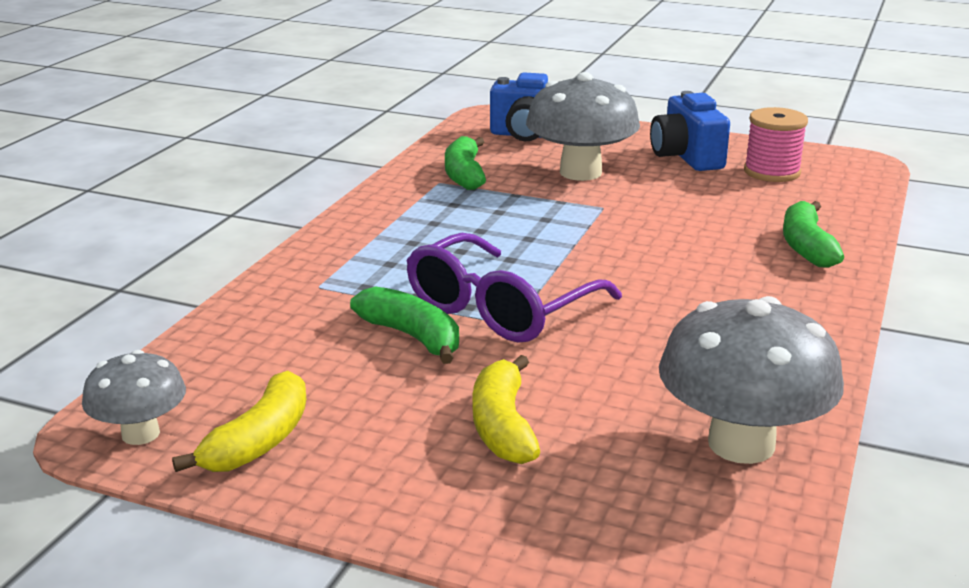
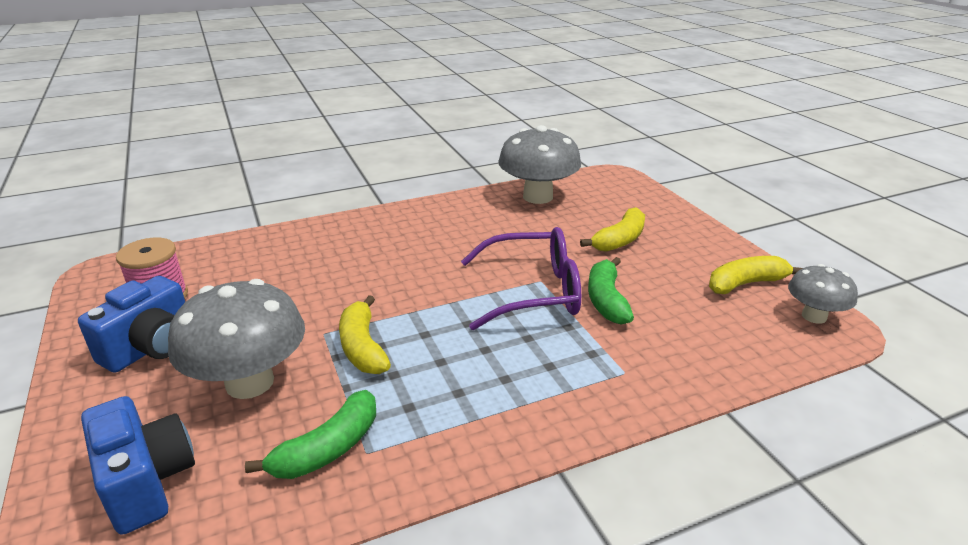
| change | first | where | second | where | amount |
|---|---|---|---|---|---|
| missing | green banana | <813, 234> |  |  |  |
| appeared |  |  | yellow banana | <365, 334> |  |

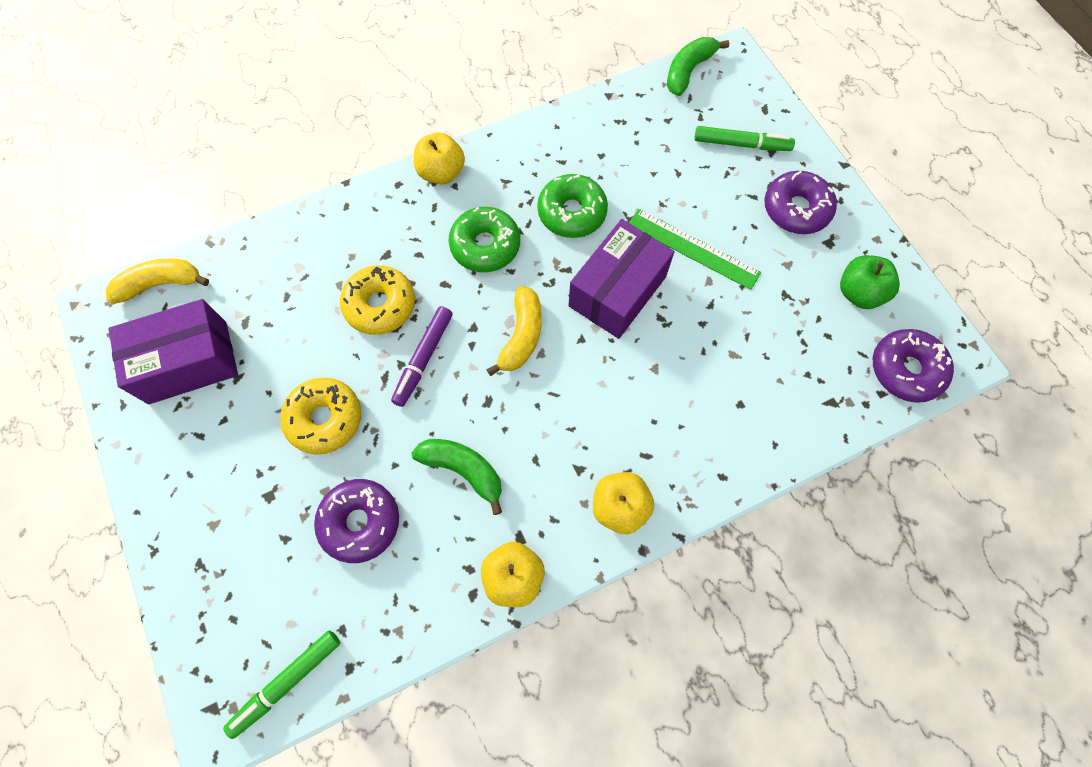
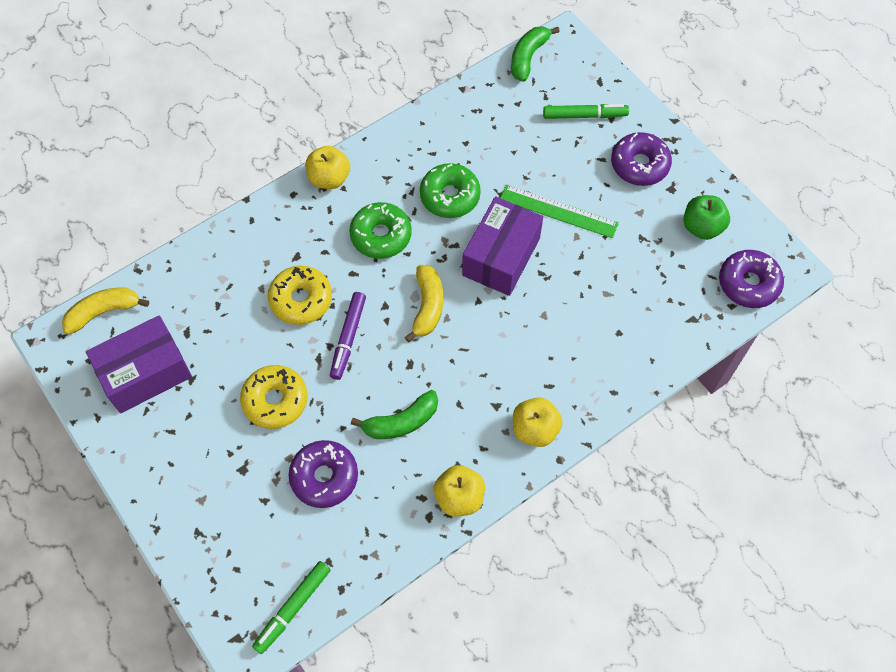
| change | first | where | second | where | amount |
|---|---|---|---|---|---|
| spun | green banana | <457, 477> |  | <394, 414> | 135 degrees clockwise |

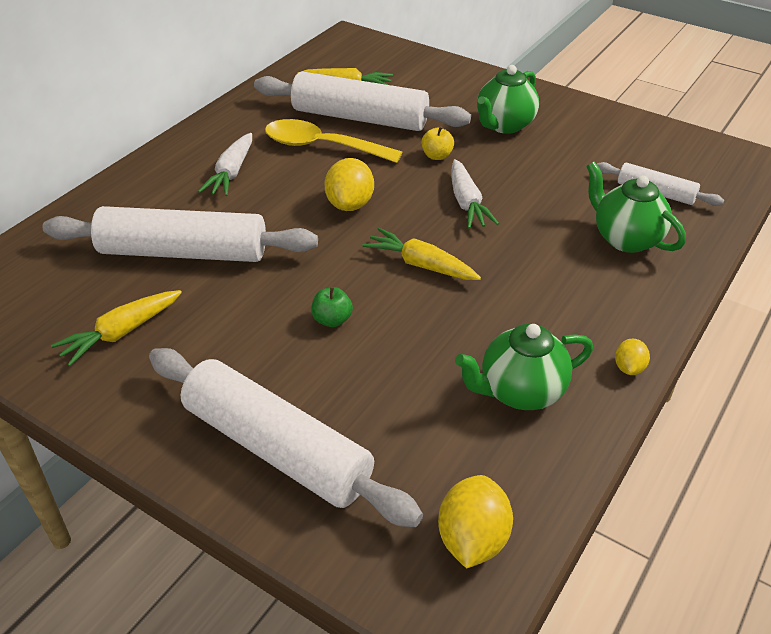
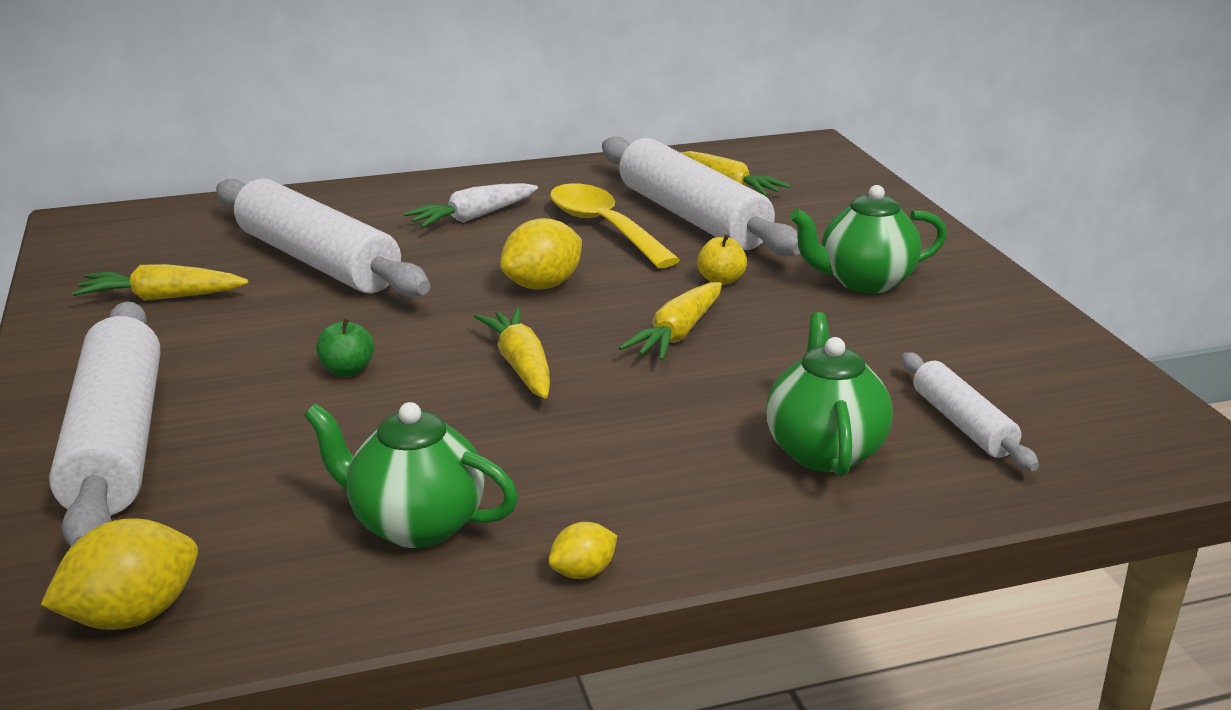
| change | first | where | second | where | amount |
|---|---|---|---|---|---|
| colour | white carrot | <475, 194> | yellow carrot | <670, 321> |  |

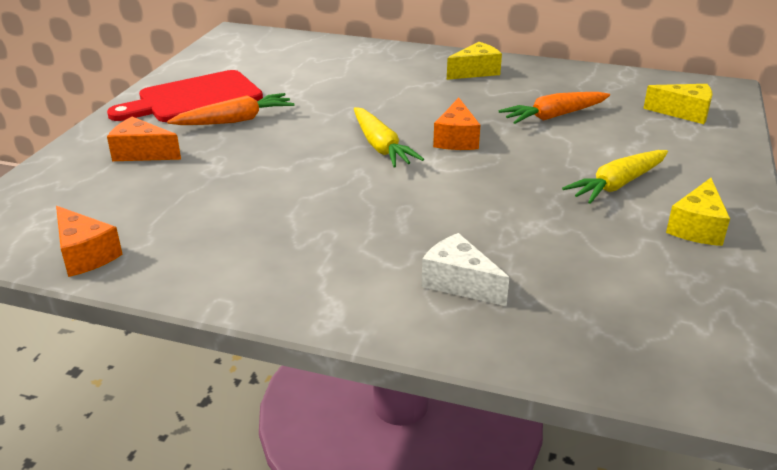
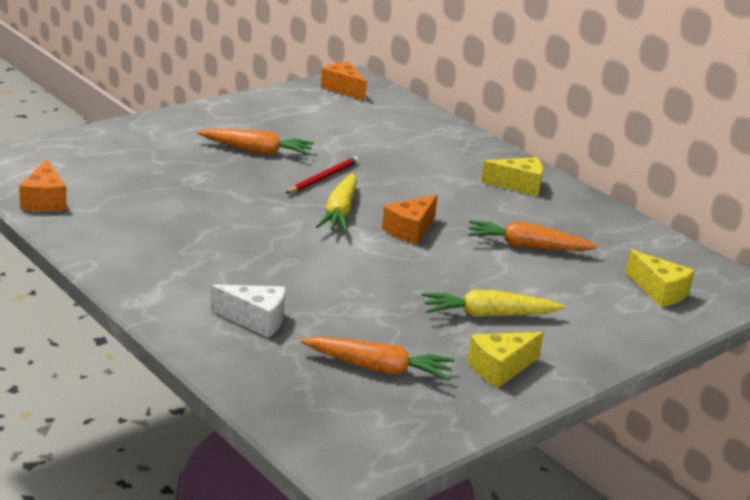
| change | first | where | second | where | amount |
|---|---|---|---|---|---|
| missing | red cutting board | <185, 96> |  |  |  |
| relocated | orange cheese | <144, 139> |  | <344, 81> |  |
| spun | white cheese | <465, 269> |  | <248, 311> | 120 degrees clockwise |
| appeared |  |  | red pencil | <322, 175> |  |
| appeared |  |  | orange carrot | <377, 359> |  |

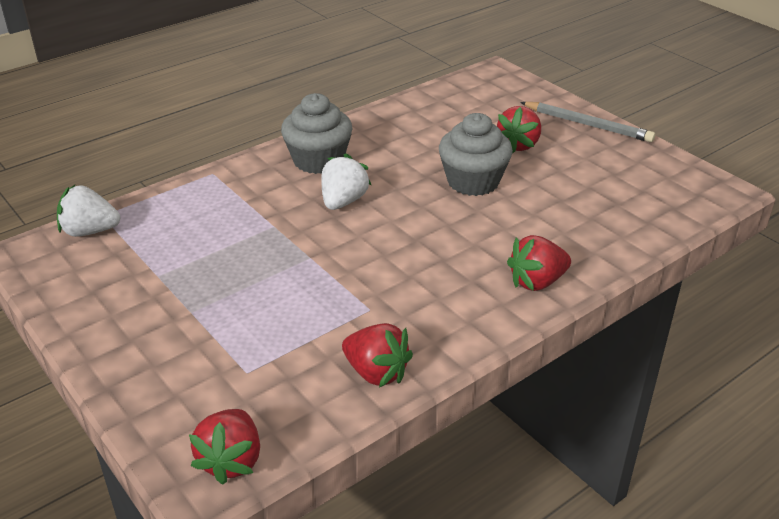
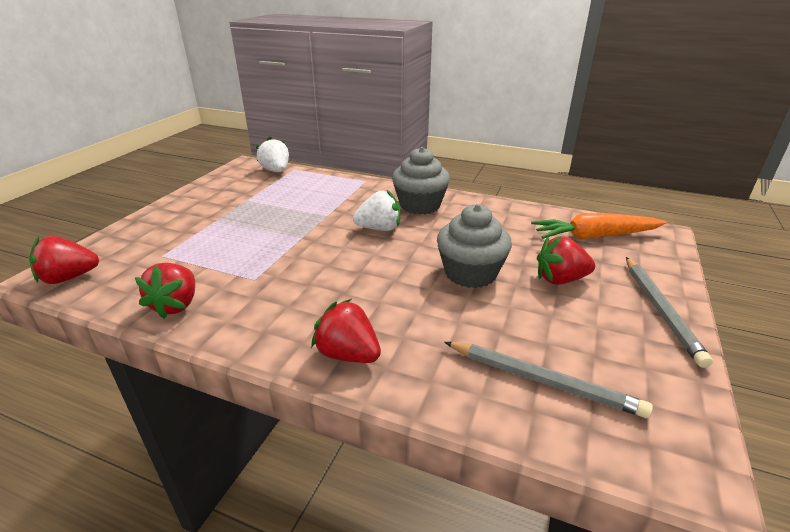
| change | first | where | second | where | amount |
|---|---|---|---|---|---|
| appeared |  |  | orange carrot | <598, 226> |  |
| appeared |  |  | grey pencil | <548, 380> |  |

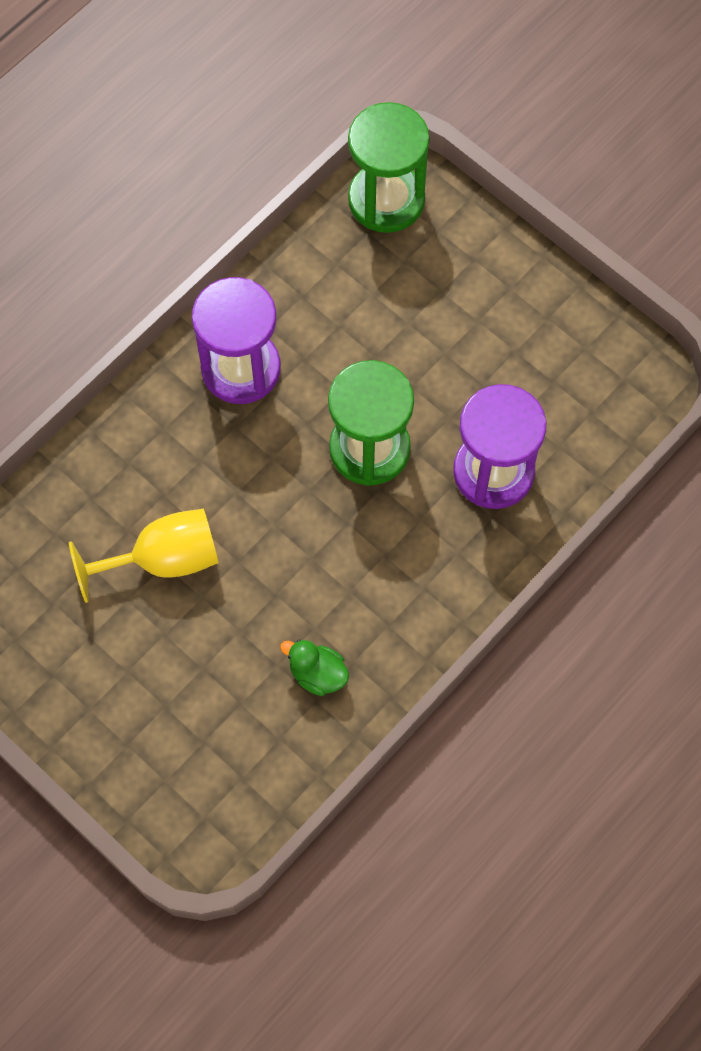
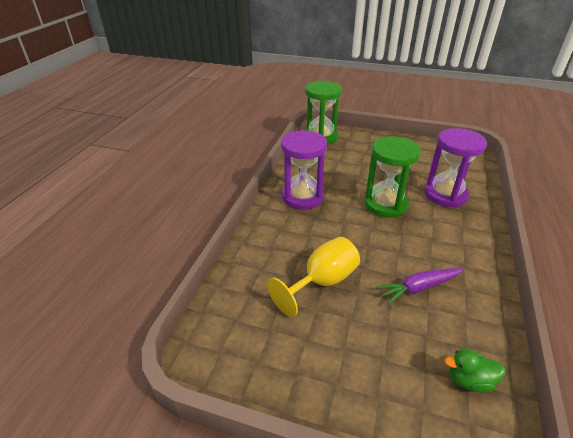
| change | first | where | second | where | amount |
|---|---|---|---|---|---|
| relocated | green duck | <314, 667> |  | <474, 370> |  |
| appeared |  |  | purple carrot | <419, 286> |  |

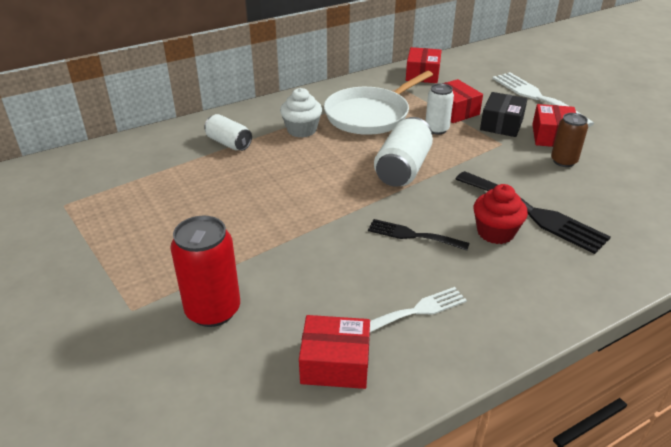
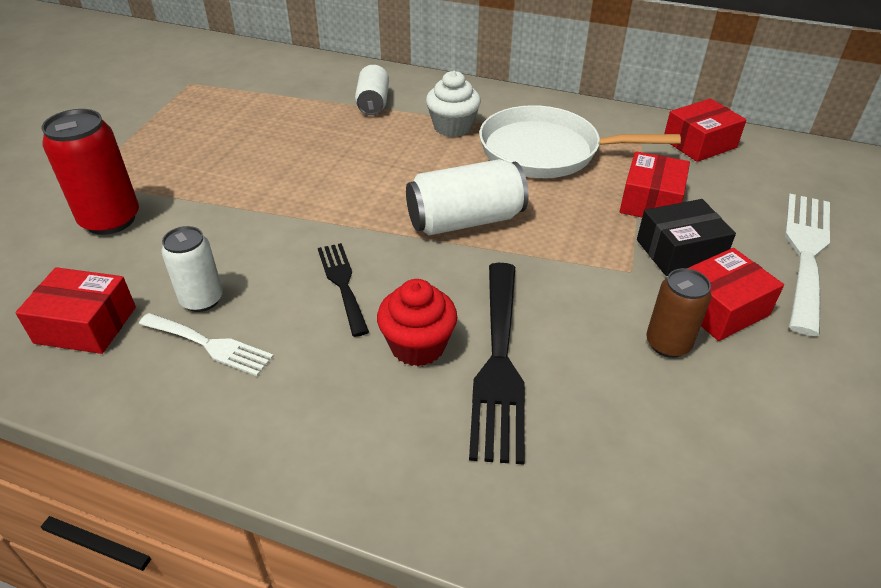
| change | first | where | second | where | amount |
|---|---|---|---|---|---|
| relocated | white can | <439, 108> |  | <192, 269> |  |
| spun | red box | <334, 352> |  | <75, 310> | 45 degrees counterclockwise |

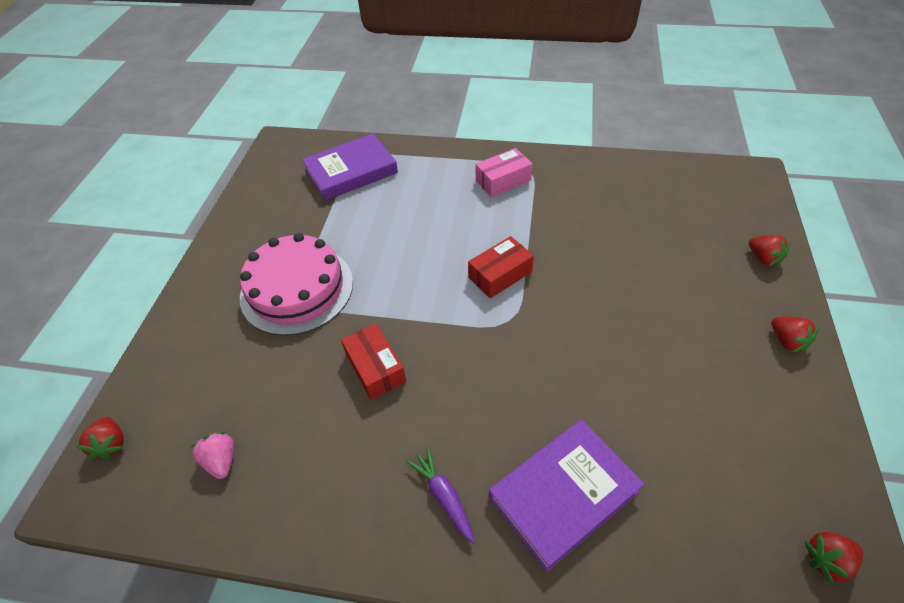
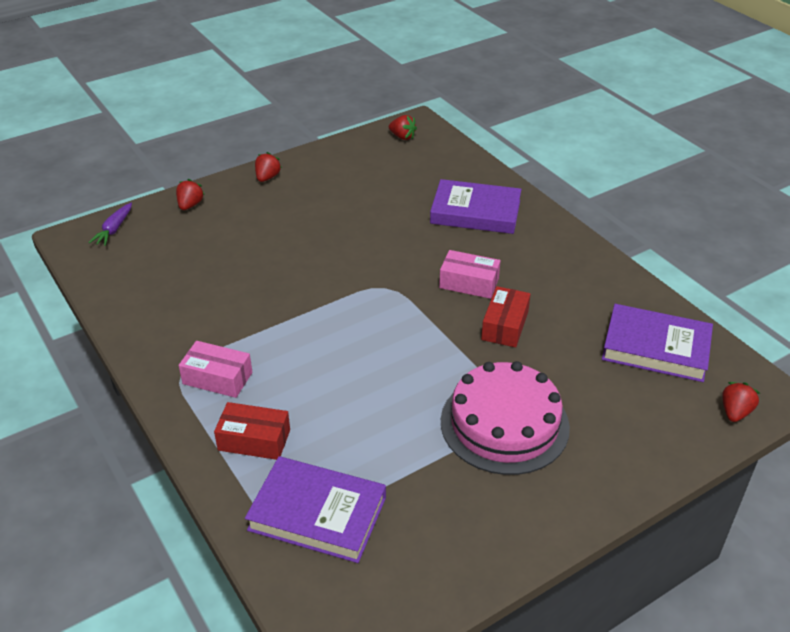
| change | first | where | second | where | amount |
|---|---|---|---|---|---|
| relocated | red box | <501, 267> |  | <252, 431> |  |
| exchanged | pink strawberry | <212, 455> | purple book | <657, 343> |  |
| relocated | purple carrot | <440, 495> |  | <110, 224> |  |
| appeared |  |  | pink box | <470, 274> |  |

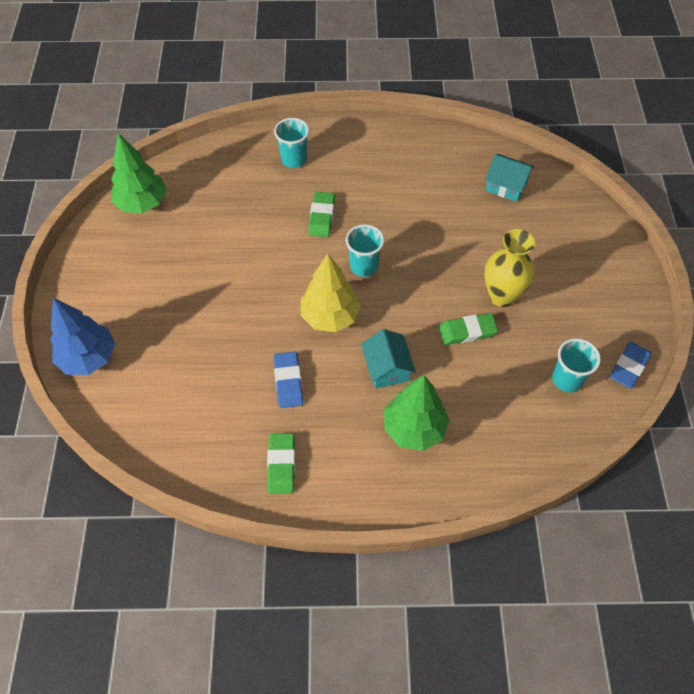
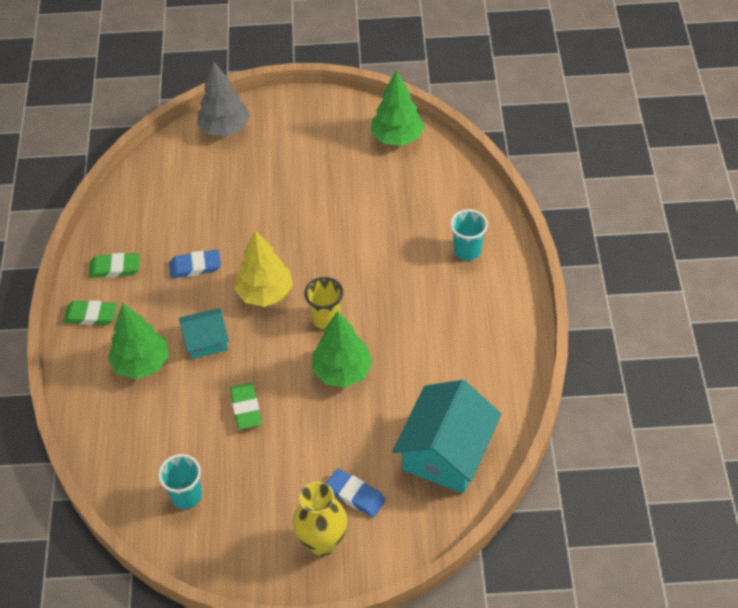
| change | first | where | second | where | amount |
|---|---|---|---|---|---|
| size | turquoise house | <509, 178> |  | <446, 436> | x1.83 |
| relocated | green eraser | <321, 214> |  | <90, 312> |  |
| colour | turquoise cup | <365, 250> | yellow cup | <323, 303> |  |
| relocated | yellow vase | <509, 268> |  | <320, 518> |  |
| colour | blue tree | <82, 336> | grey tree | <223, 98> |  |
| relocated | blue eraser | <631, 365> |  | <356, 493> |  |
| appeared |  |  | green tree | <342, 349> |  |

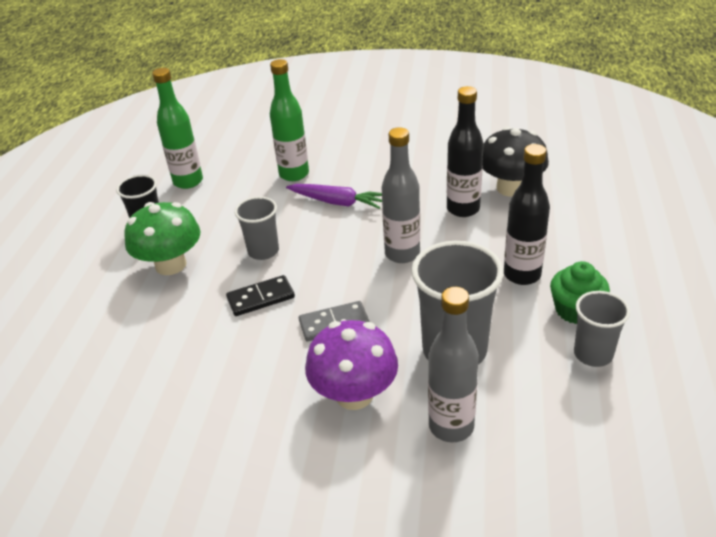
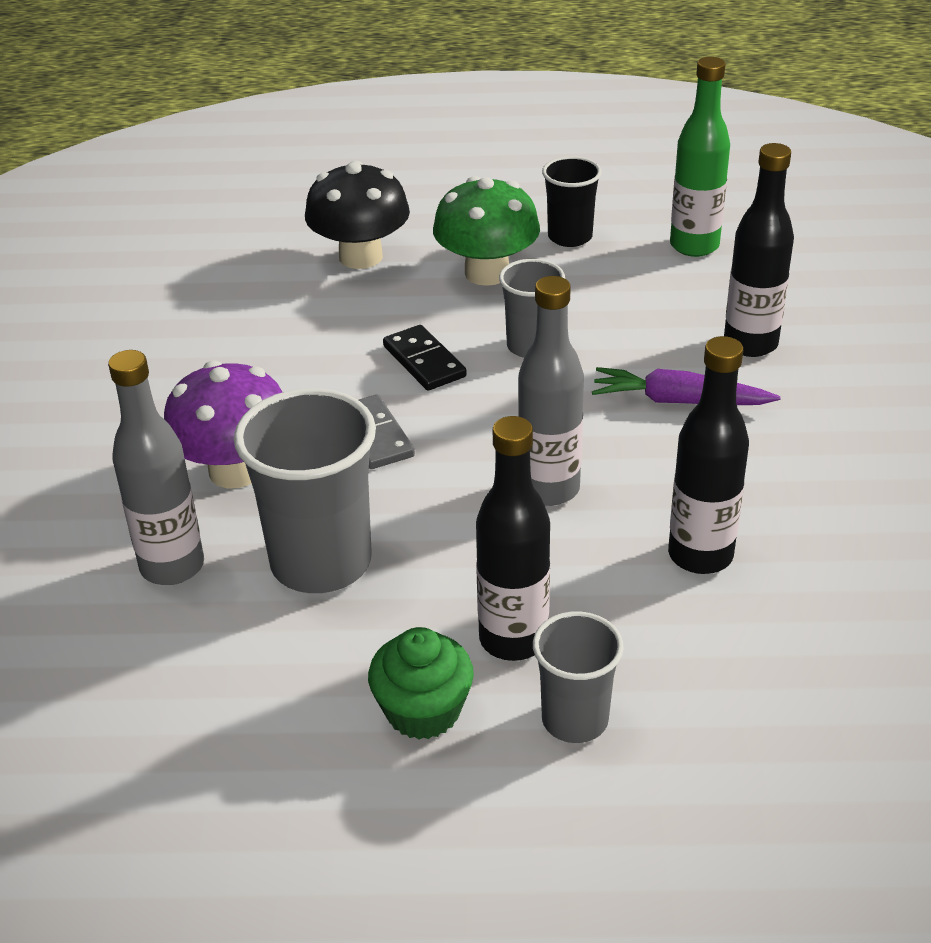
| change | first | where | second | where | amount |
|---|---|---|---|---|---|
| colour | green bottle | <289, 120> | black bottle | <759, 250> |  |
| relocated | black mushroom | <515, 162> |  | <357, 215> |  |
| spun | purple carrot | <334, 196> |  | <686, 386> | 90 degrees clockwise |
| relocated | grey cup | <602, 329> |  | <578, 677> |  |

